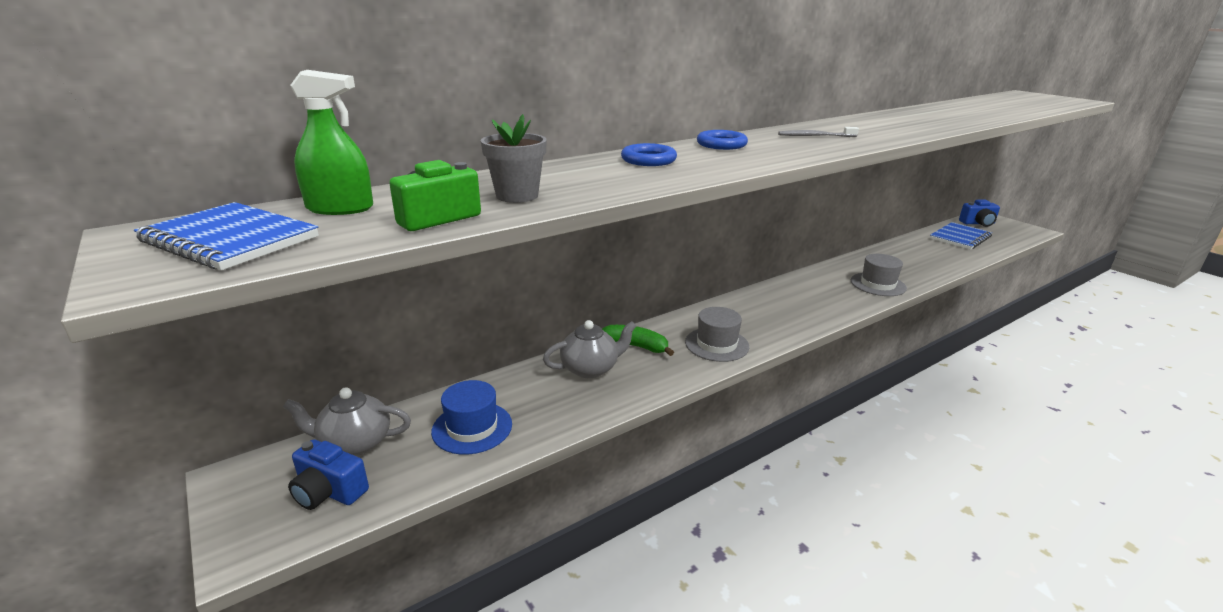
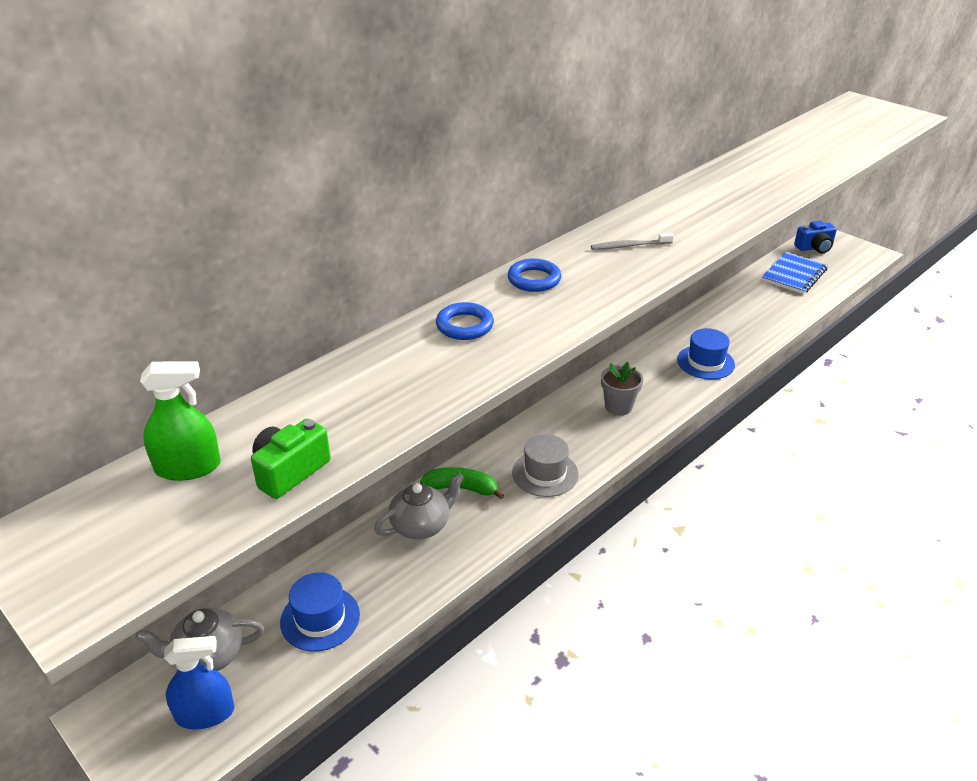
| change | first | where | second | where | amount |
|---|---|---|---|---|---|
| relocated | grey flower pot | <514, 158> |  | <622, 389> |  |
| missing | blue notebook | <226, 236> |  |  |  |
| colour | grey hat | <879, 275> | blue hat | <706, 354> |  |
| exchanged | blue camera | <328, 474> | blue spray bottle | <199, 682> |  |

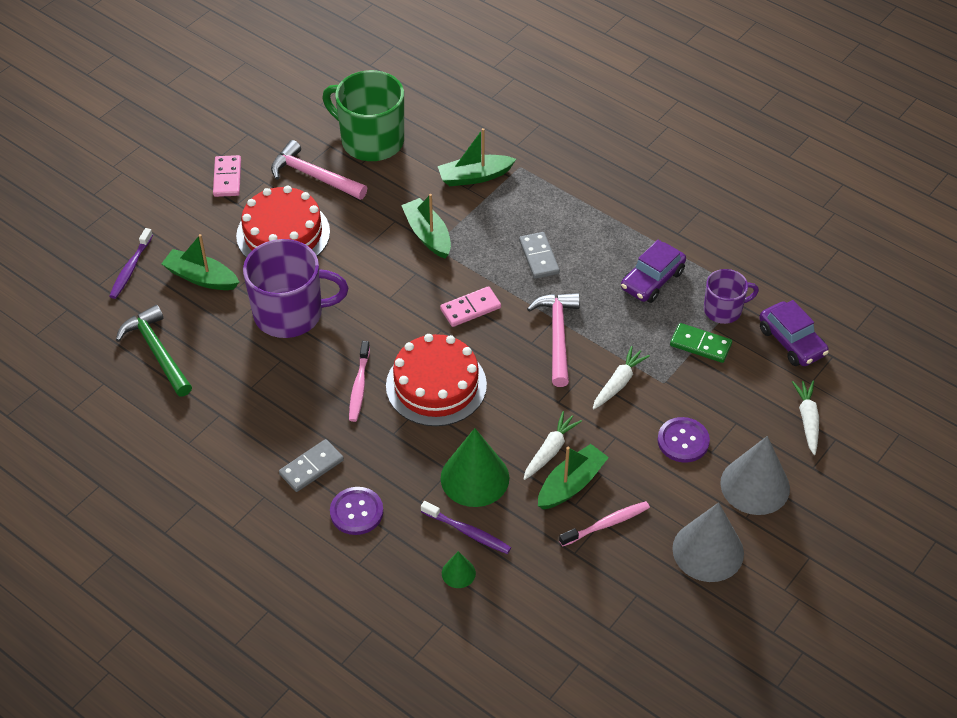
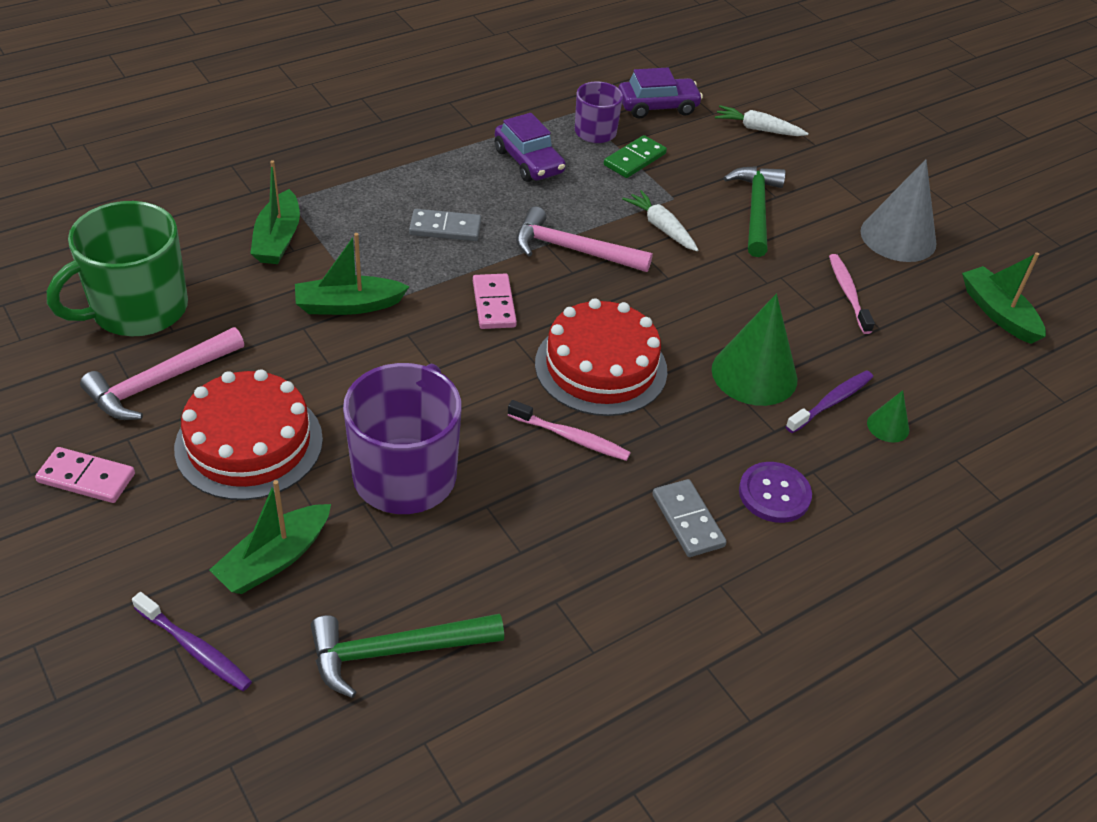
| change | first | where | second | where | amount |
|---|---|---|---|---|---|
| missing | white carrot | <552, 445> |  |  |  |
| exchanged | purple button | <684, 440> | green hammer | <755, 211> |  |
| missing | grey cone | <755, 475> |  |  |  |
| relocated | green boat | <573, 476> |  | <1004, 298> |  |

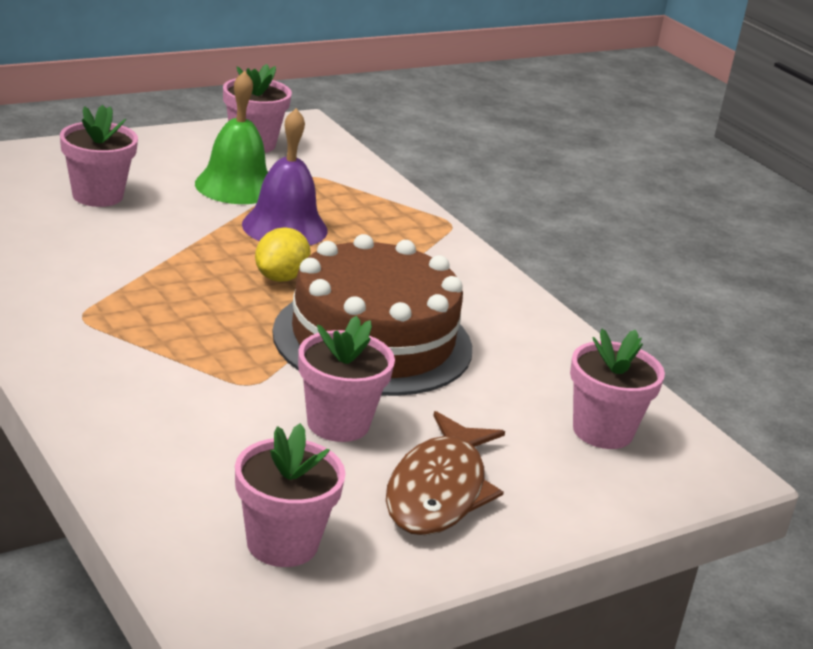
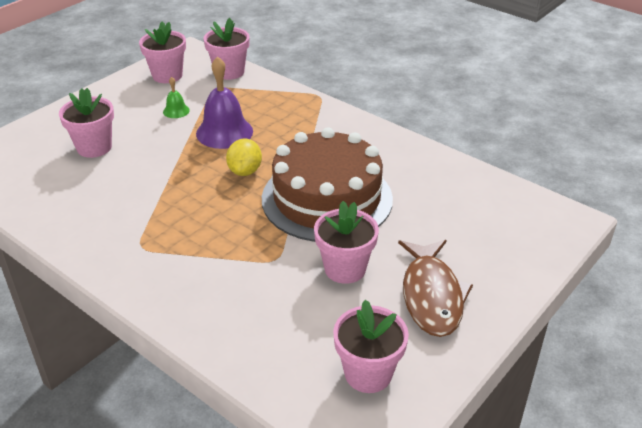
| change | first | where | second | where | amount |
|---|---|---|---|---|---|
| size | green bell | <231, 137> |  | <176, 97> | x0.48 |
| relocated | pink flower pot | <617, 389> |  | <227, 49> |  |

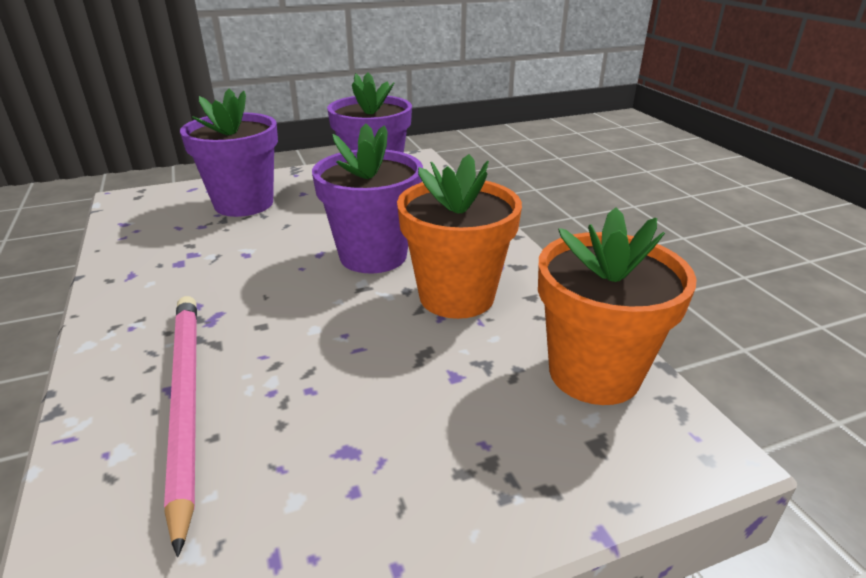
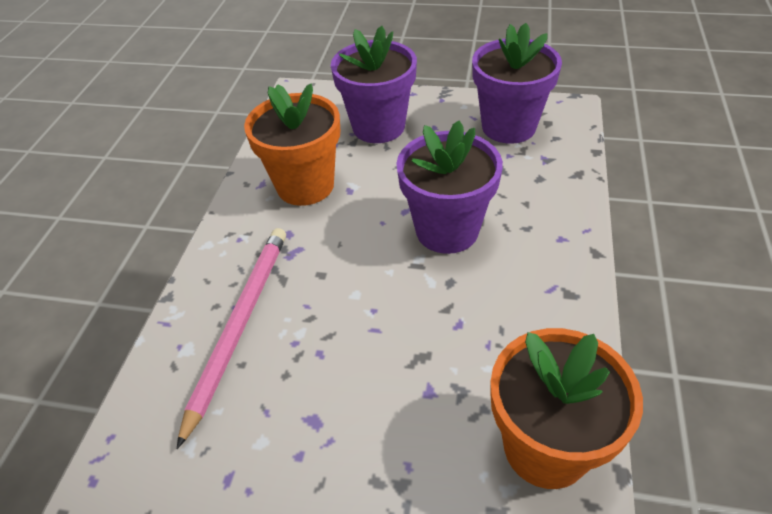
| change | first | where | second | where | amount |
|---|---|---|---|---|---|
| relocated | orange flower pot | <459, 236> |  | <292, 145> |  |

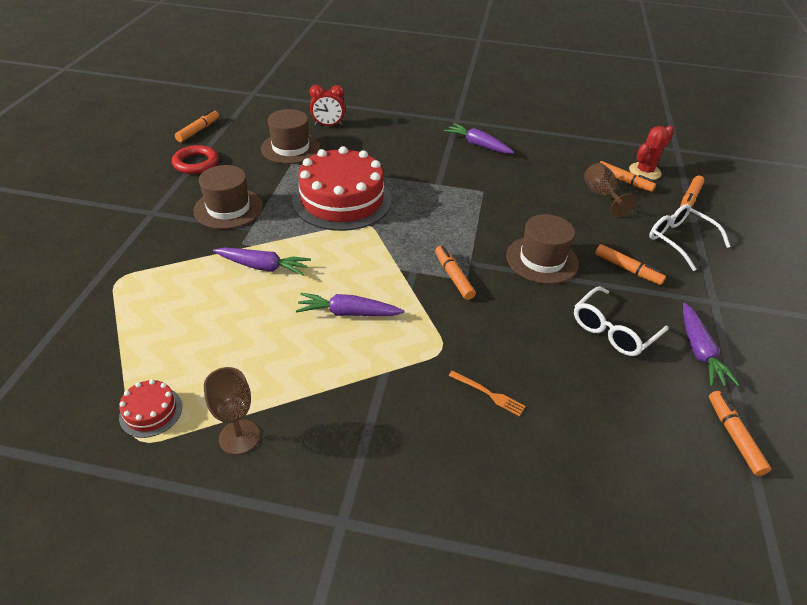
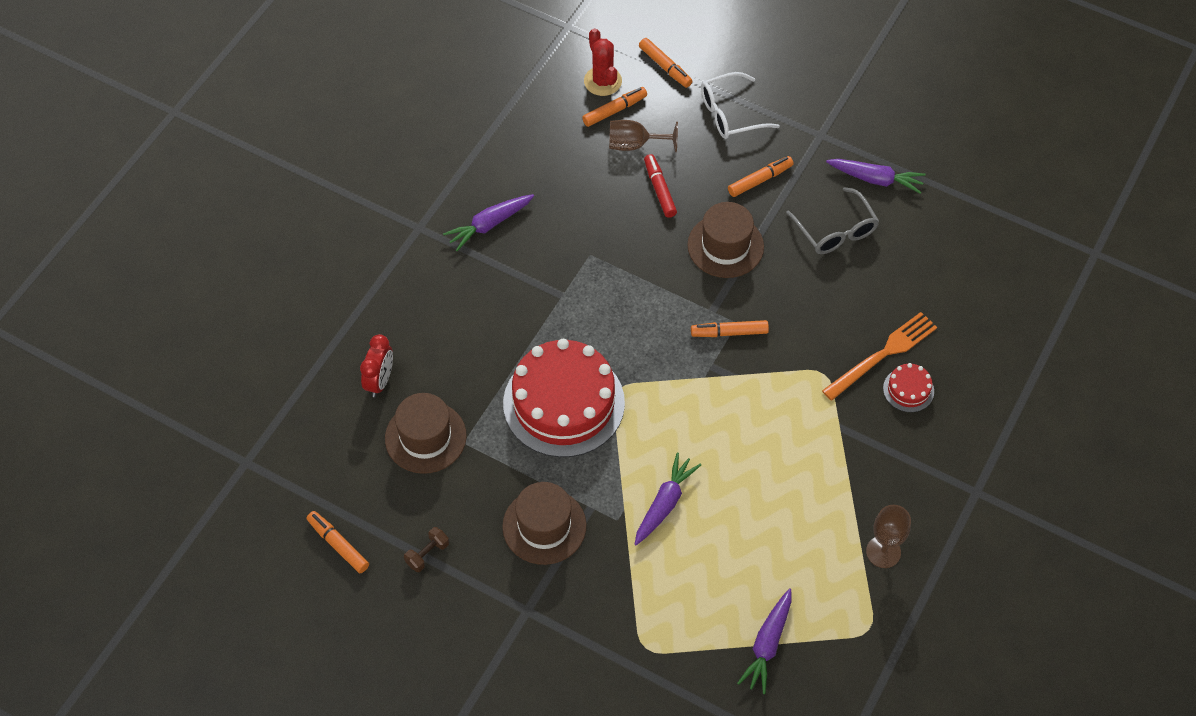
| change | first | where | second | where | amount |
|---|---|---|---|---|---|
| exchanged | red ring | <195, 159> | brown dumbbell | <426, 549> |  |
| colour | white glasses | <621, 321> | grey glasses | <832, 220> |  |
| relocated | purple carrot | <350, 304> |  | <764, 641> |  |
| size | orange fork | <487, 393> |  | <879, 356> | x1.94 |
| relocated | red cake | <150, 408> |  | <908, 387> |  |
| missing | orange marker | <740, 433> |  |  |  |
| appeared |  |  | red marker | <660, 186> |  |

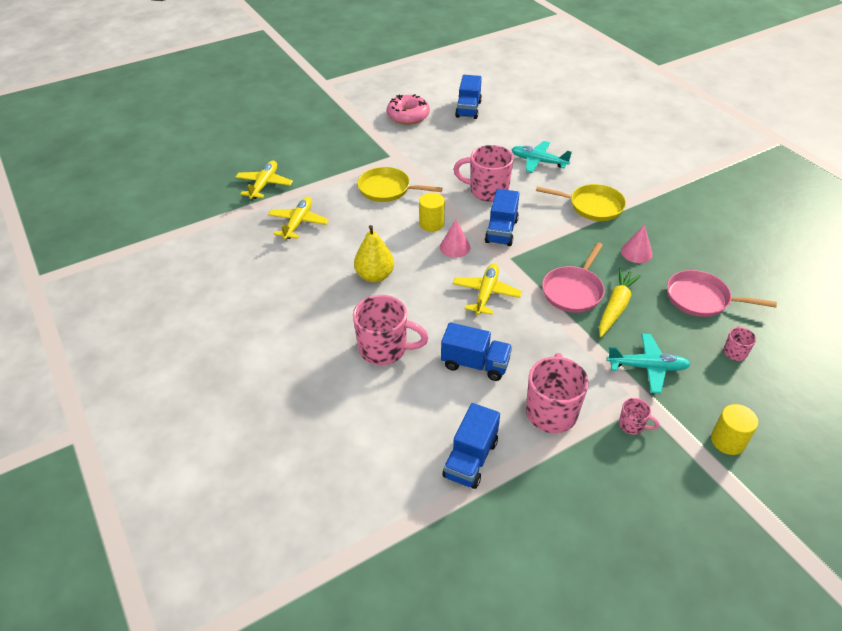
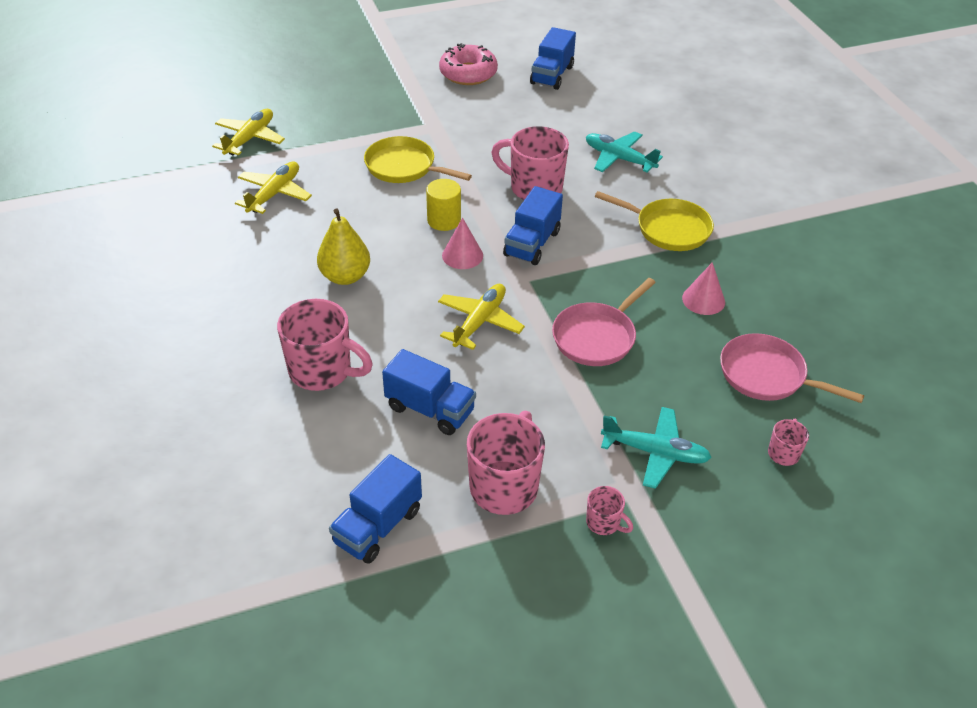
| change | first | where | second | where | amount |
|---|---|---|---|---|---|
| missing | yellow carrot | <620, 302> |  |  |  |
| missing | yellow cylinder | <734, 429> |  |  |  |

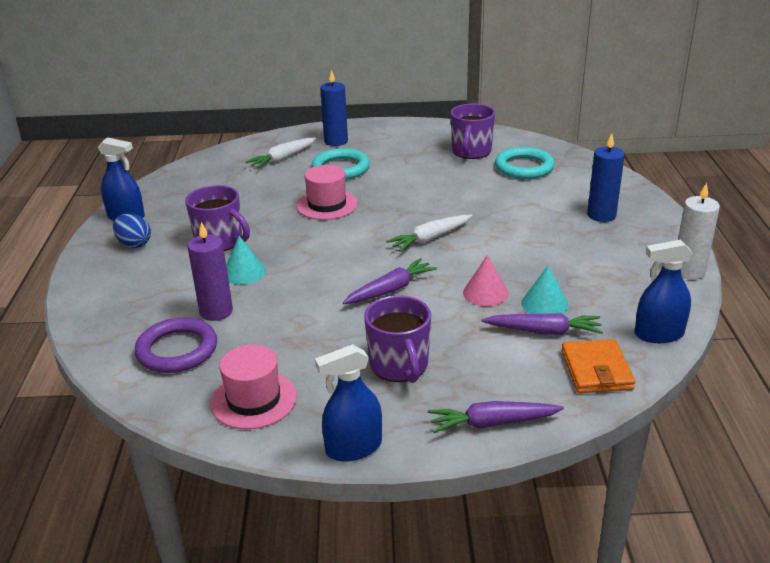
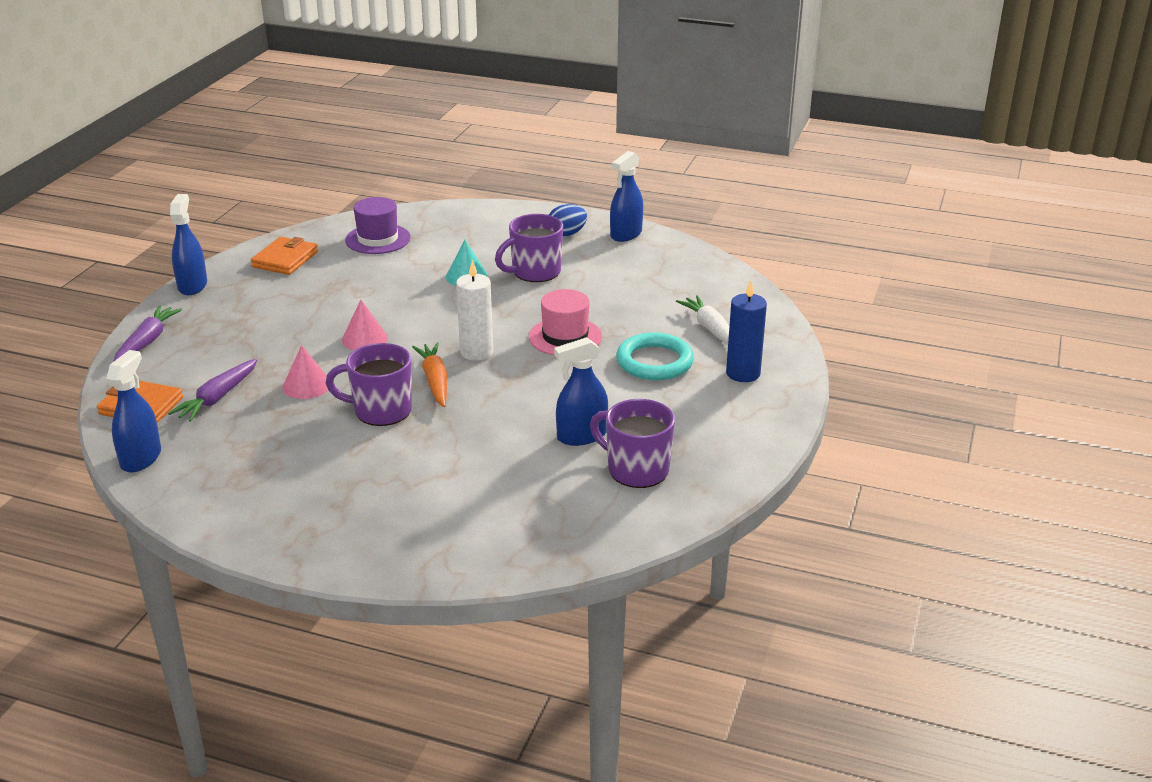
| change | first | where | second | where | amount |
|---|---|---|---|---|---|
| missing | blue candle | <606, 178> |  |  |  |
| missing | turquoise ring | <525, 163> |  |  |  |
| relocated | white candle | <699, 231> |  | <474, 310> |  |
| colour | white carrot | <429, 233> | orange carrot | <429, 374> |  |
| missing | purple candle | <210, 271> |  |  |  |
| exchanged | purple carrot | <390, 281> | pink cone | <365, 325> |  |
| missing | turquoise cone | <544, 289> |  |  |  |
| relocated | purple mug | <397, 339> |  | <369, 384> |  |
| exchanged | purple ring | <176, 345> | purple hat | <378, 225> |  |
| exchanged | pink hat | <253, 387> | orange wallet | <284, 256> |  |
| appeared |  |  | blue spray bottle | <581, 391> |  |

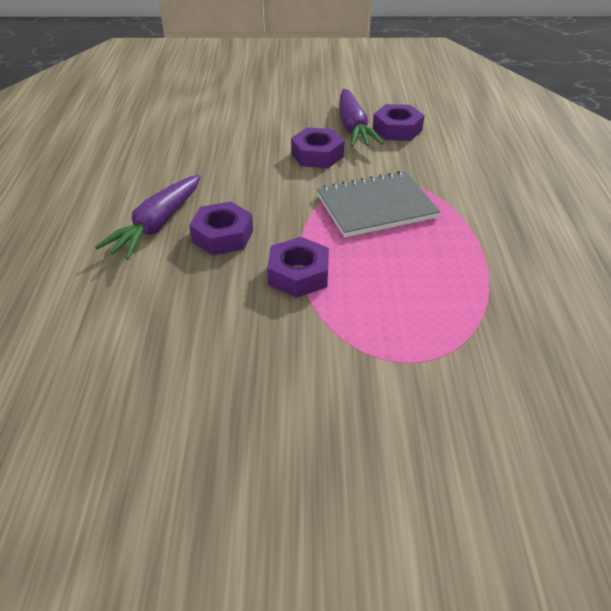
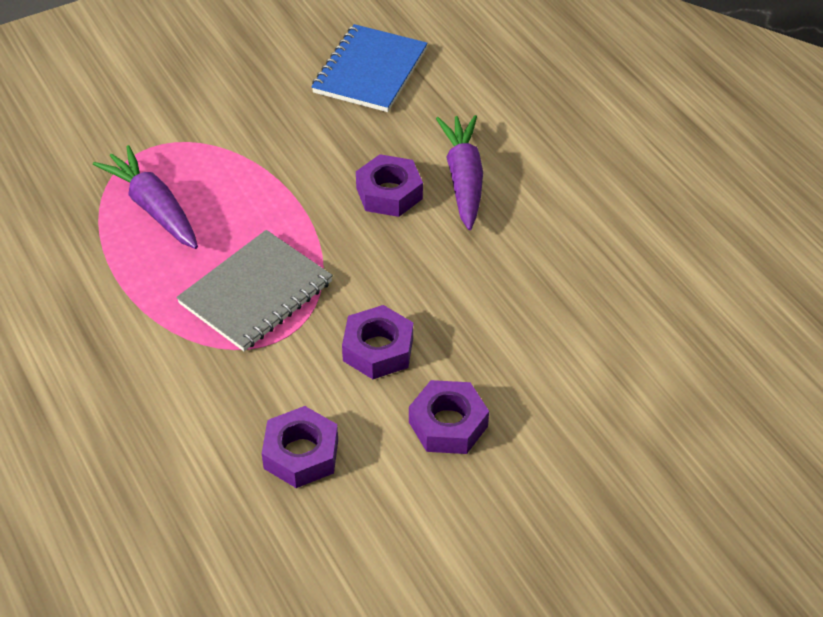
| change | first | where | second | where | amount |
|---|---|---|---|---|---|
| relocated | purple carrot | <361, 118> |  | <145, 197> |  |
| relocated | purple nut | <298, 267> |  | <449, 417> |  |
| appeared |  |  | blue notebook | <369, 68> |  |

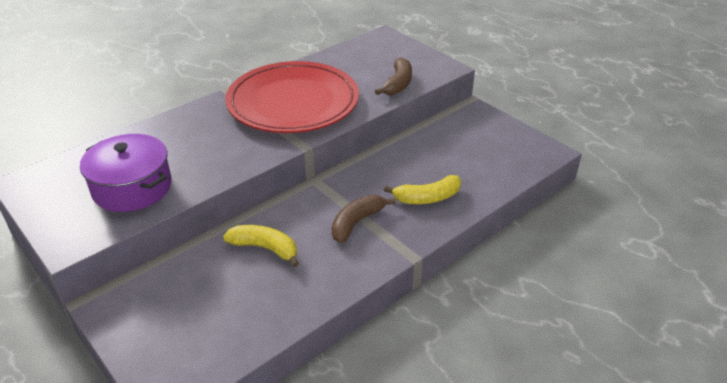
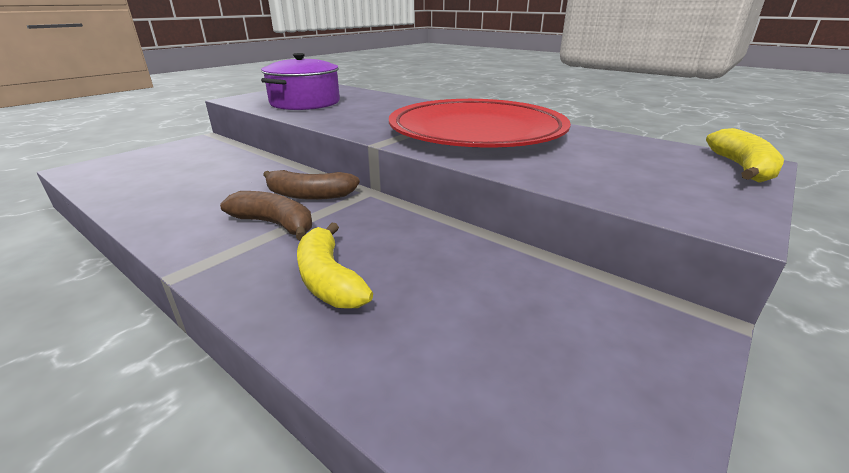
| change | first | where | second | where | amount |
|---|---|---|---|---|---|
| relocated | brown banana | <393, 76> |  | <311, 185> |  |
| relocated | yellow banana | <261, 246> |  | <745, 155> |  |

